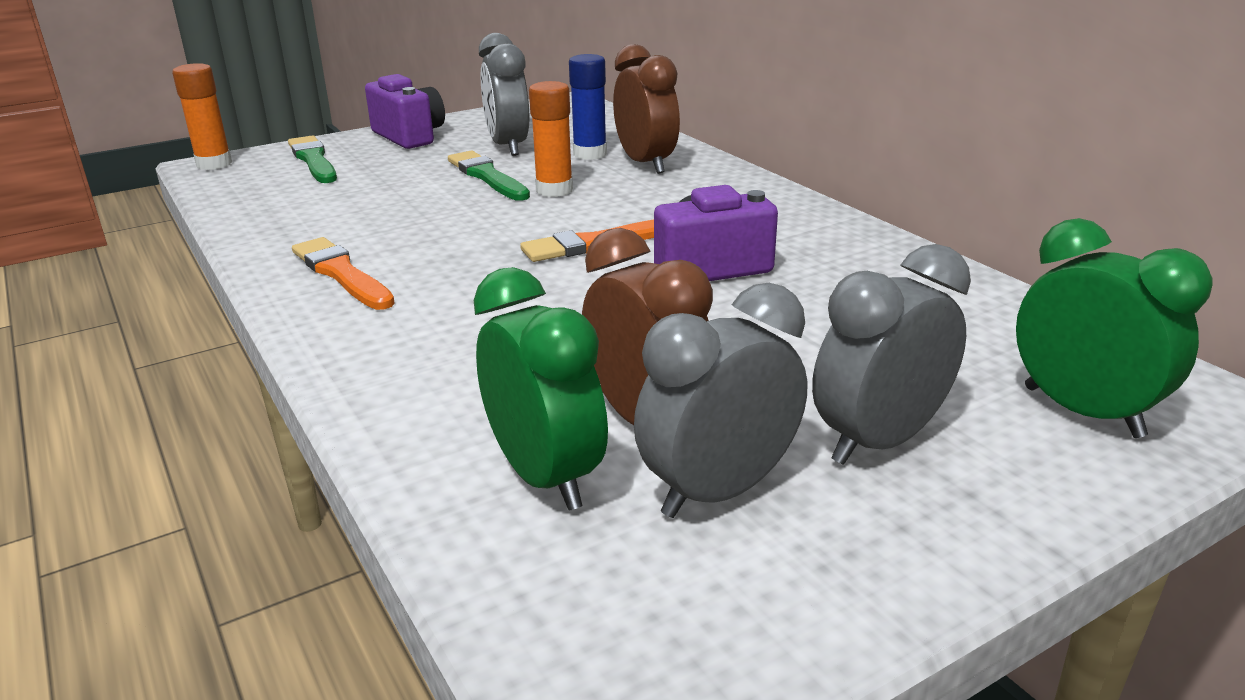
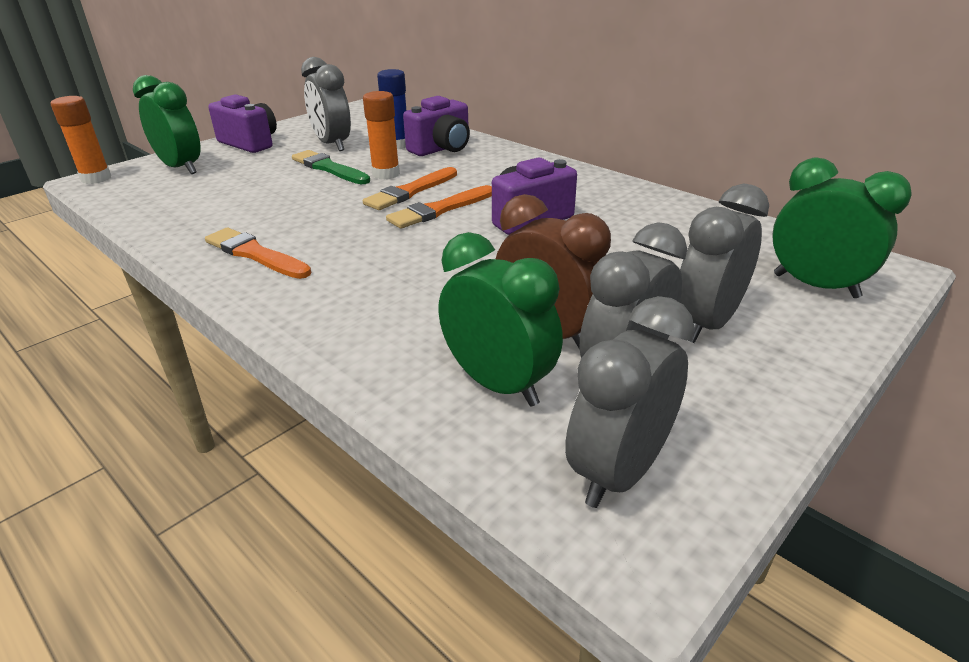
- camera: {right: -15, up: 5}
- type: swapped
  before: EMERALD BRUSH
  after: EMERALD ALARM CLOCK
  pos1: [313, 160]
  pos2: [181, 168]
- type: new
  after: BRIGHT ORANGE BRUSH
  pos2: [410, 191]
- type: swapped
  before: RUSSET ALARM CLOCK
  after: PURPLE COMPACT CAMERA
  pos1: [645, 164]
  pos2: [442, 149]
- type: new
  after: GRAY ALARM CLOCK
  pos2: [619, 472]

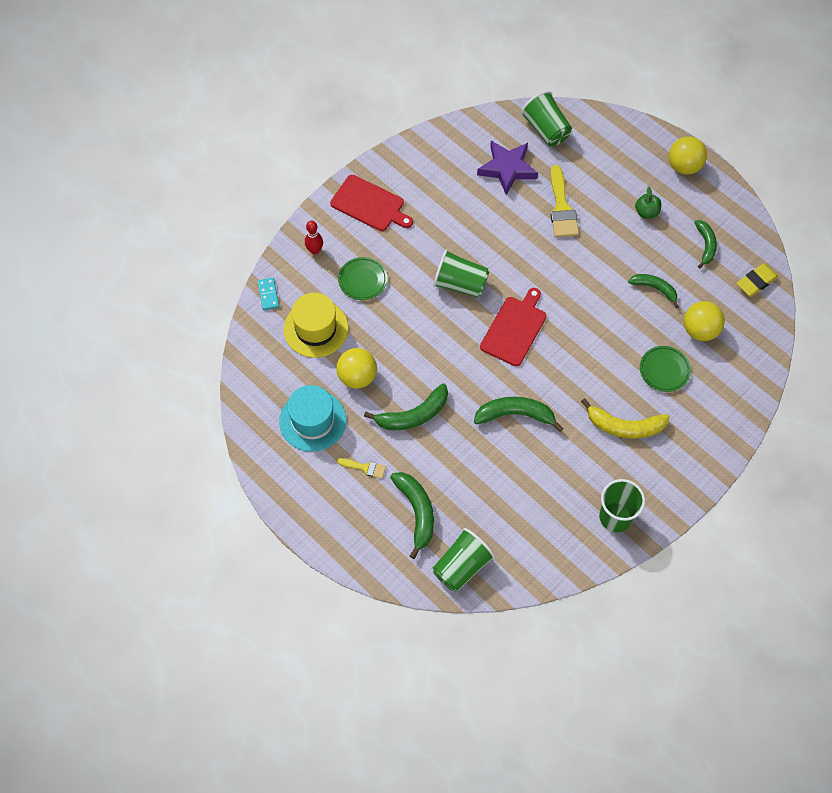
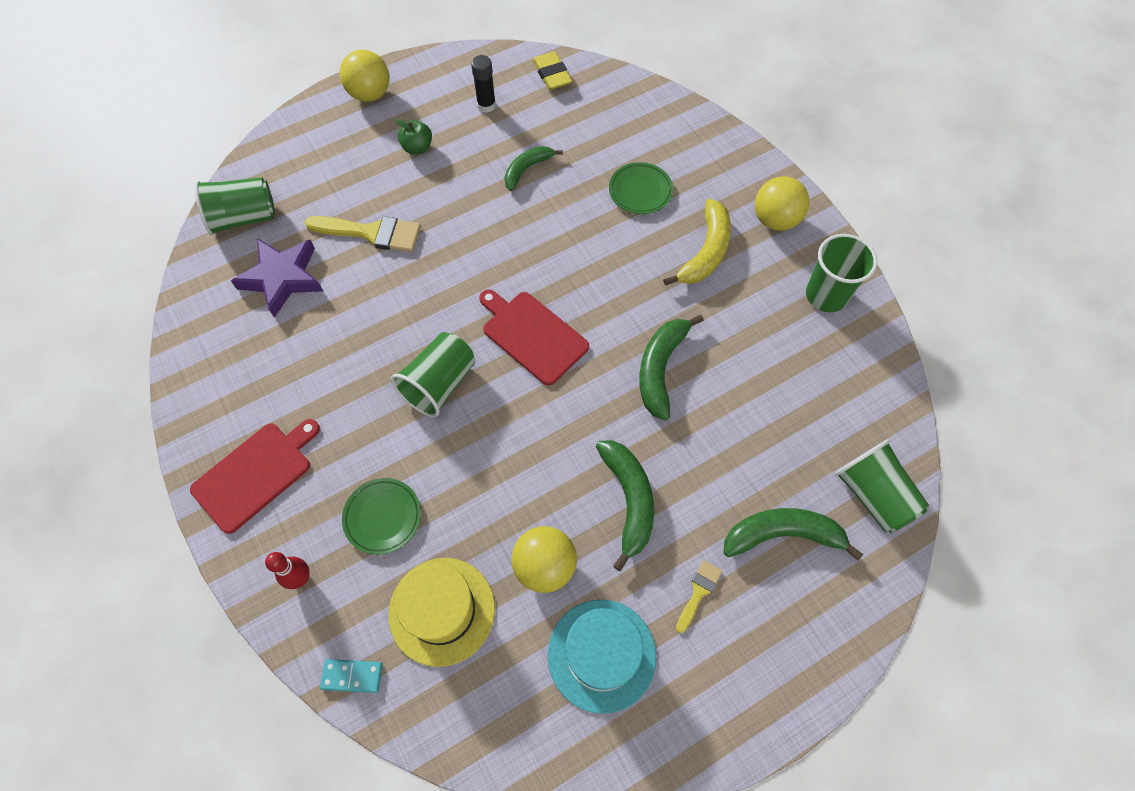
- camera: {right: -75, up: 0}
- type: swapped
  before: EMERALD BANANA FRUIT
  after: EBONY GLUE STICK
  pos1: [705, 245]
  pos2: [486, 105]
- type: shifted
  before: GOLDEN SPHERE
  pos1: [700, 330]
  pos2: [775, 220]

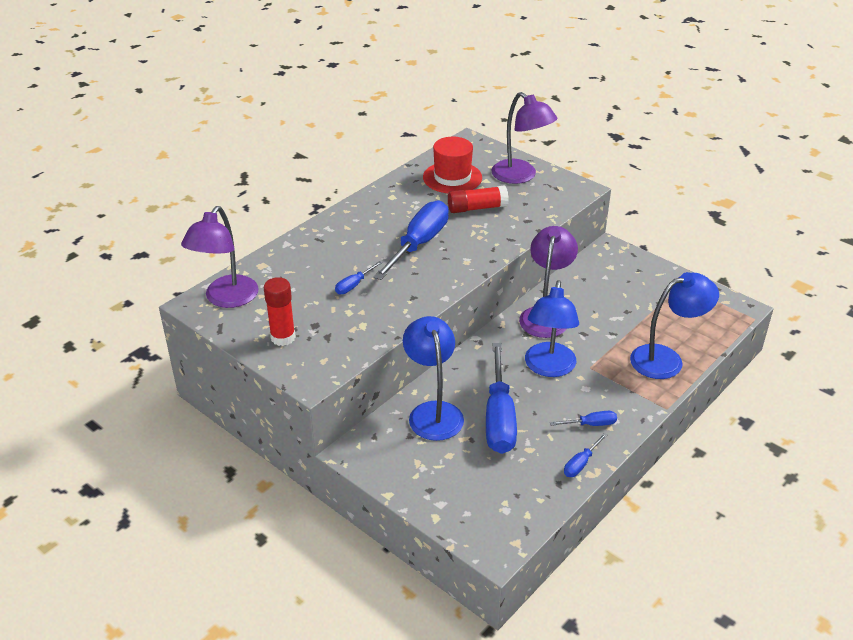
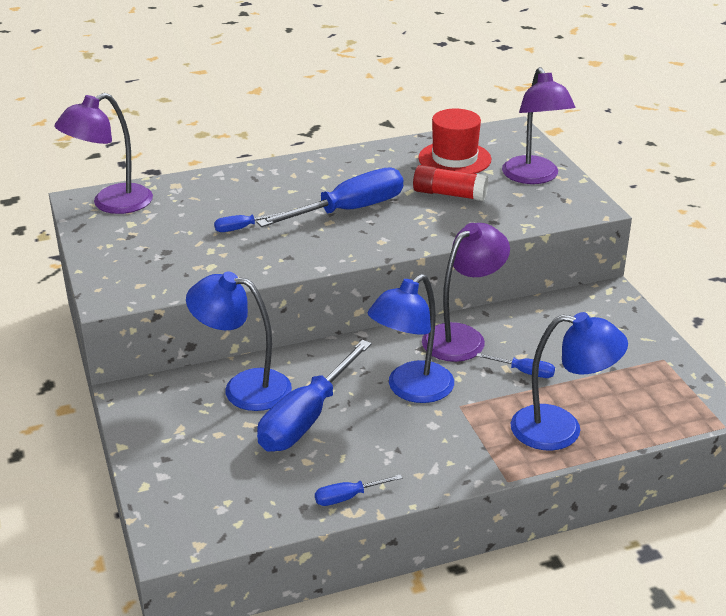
- camera: {right: 30, up: -5}
- type: rotated
  before: BLUE DESK LAMP
  pos1: [433, 412]
  pos2: [244, 388]
  turn: -90
- type: shifted
  before: BLUE SCREWDRIVER
  pos1: [591, 424]
  pos2: [524, 372]
- type: gone
  before: RED GLUE STICK
  pos1: [283, 337]

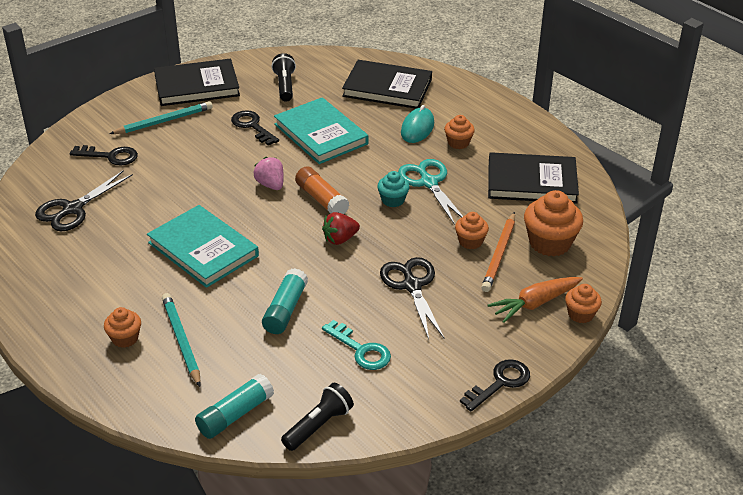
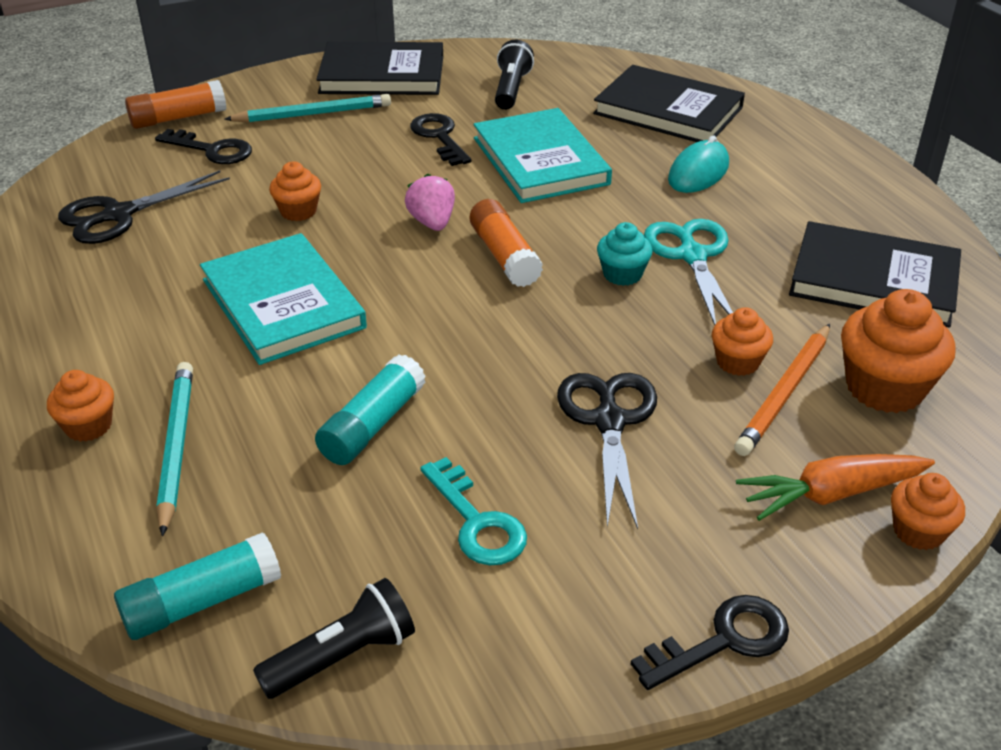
- camera: {right: 15, up: 0}
- type: new
  after: BRIGHT ORANGE GLUE STICK
  pos2: [178, 118]
- type: shifted
  before: BRIGHT ORANGE FAIRY CAKE
  pos1: [458, 143]
  pos2: [298, 211]
- type: gone
  before: RED STRAWBERRY
  pos1: [340, 239]

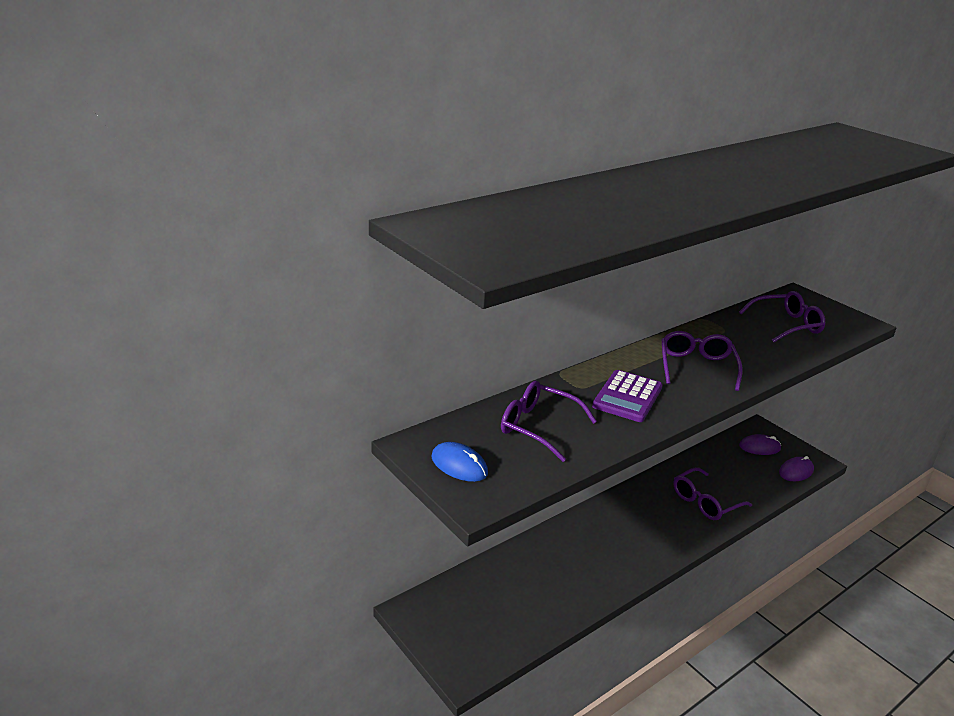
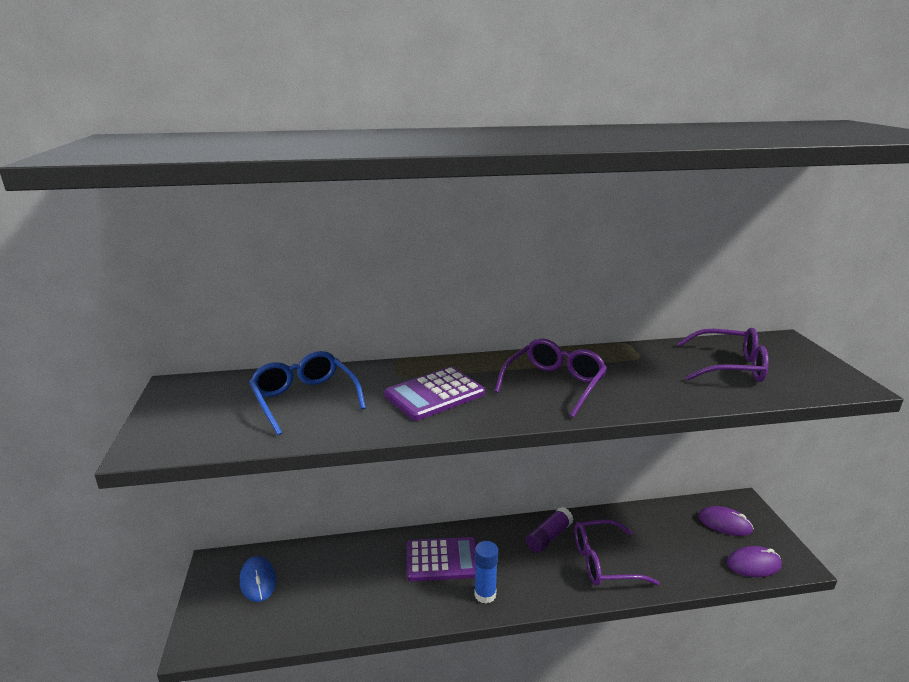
- camera: {right: 30, up: -5}
- type: shifted
  before: BLUE MOUSE
  pos1: [459, 465]
  pos2: [258, 581]
- type: repainted
  before: PURPLE SPECTACLES
  after: BLUE SPECTACLES
  pos1: [538, 427]
  pos2: [304, 399]
- type: new
  after: PURPLE POCKET CALCULATOR
  pos2: [442, 560]
- type: new
  after: BLUE GLUE STICK
  pos2: [485, 594]
- type: new
  after: PURPLE GLUE STICK
  pos2: [549, 537]

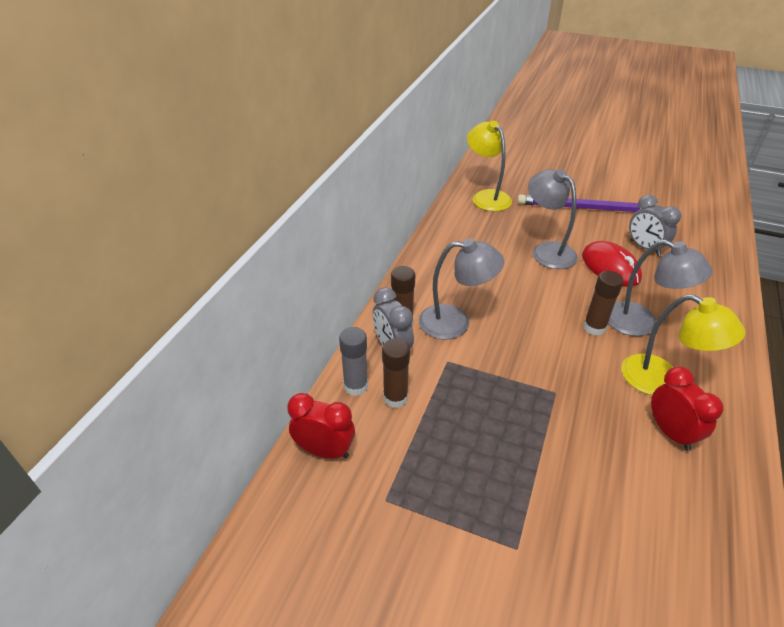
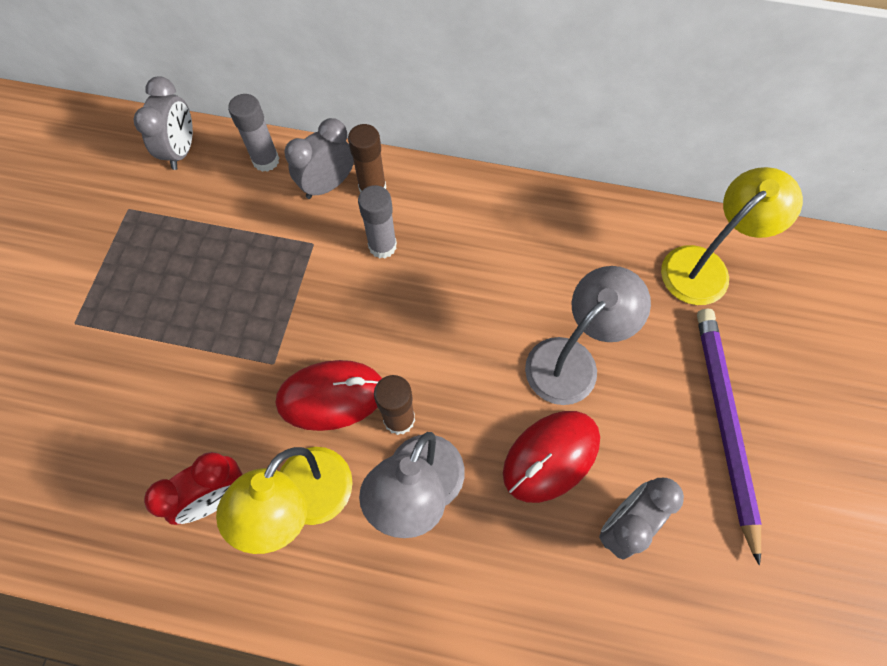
- camera: {right: 80, up: 25}
- type: repainted
  before: RED ALARM CLOCK
  after: GRAY ALARM CLOCK
  pos1: [325, 451]
  pos2: [181, 151]
- type: new
  after: RED MOUSE
  pos2: [331, 396]
- type: swapped
  before: GRAY DESK LAMP
  after: GRAY GLUE STICK
  pos1: [455, 322]
  pos2: [382, 246]
- type: gone
  before: RUSSET GLUE STICK
  pos1: [395, 398]

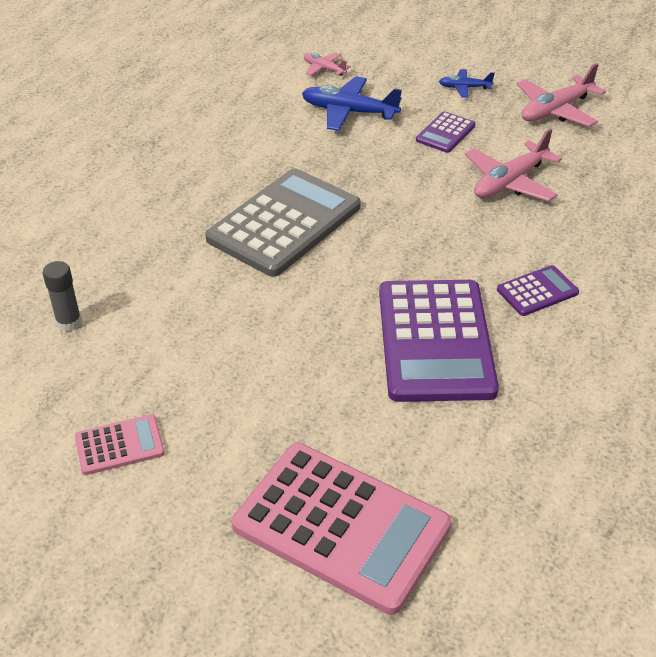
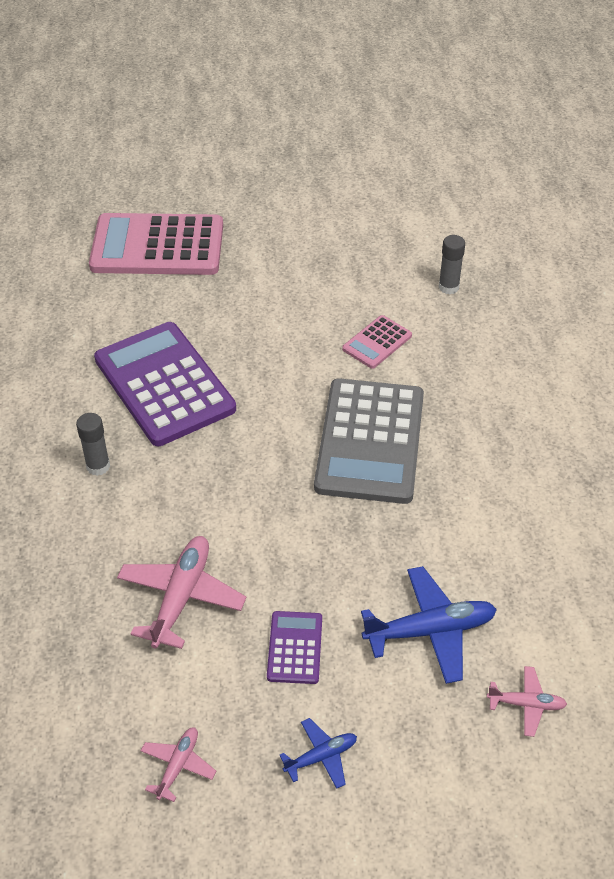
- camera: {right: 150, up: 5}
- type: swapped
  before: PURPLE POCKET CALCULATOR
  after: GRAY GLUE STICK
  pos1: [537, 291]
  pos2: [98, 466]
- type: scaled
  before: PINK AEROPLANE
  pos1: [555, 110]
  pos2: [178, 765]
  scale: 0.55
- type: shifted
  before: PINK POCKET CALCULATOR
  pos1: [119, 445]
  pos2: [377, 342]

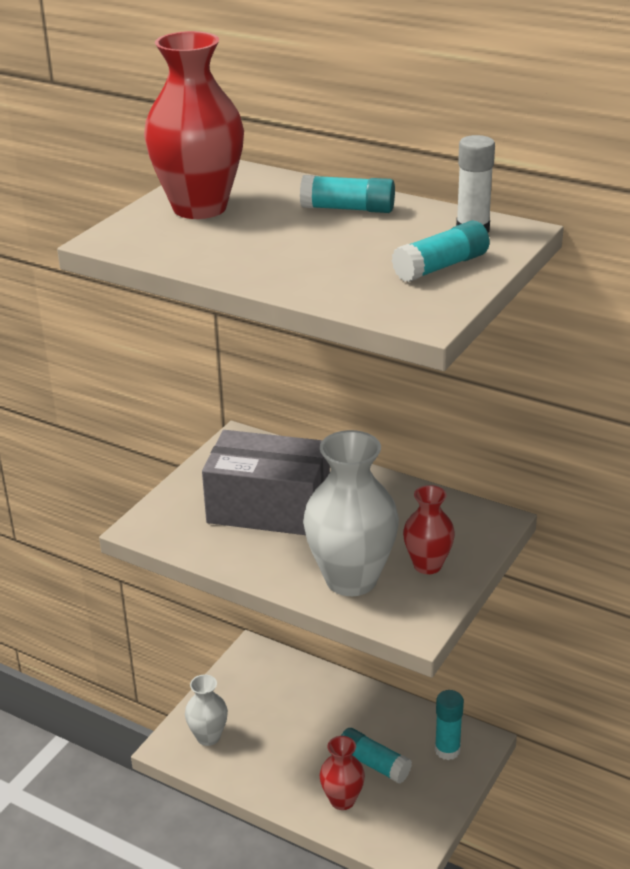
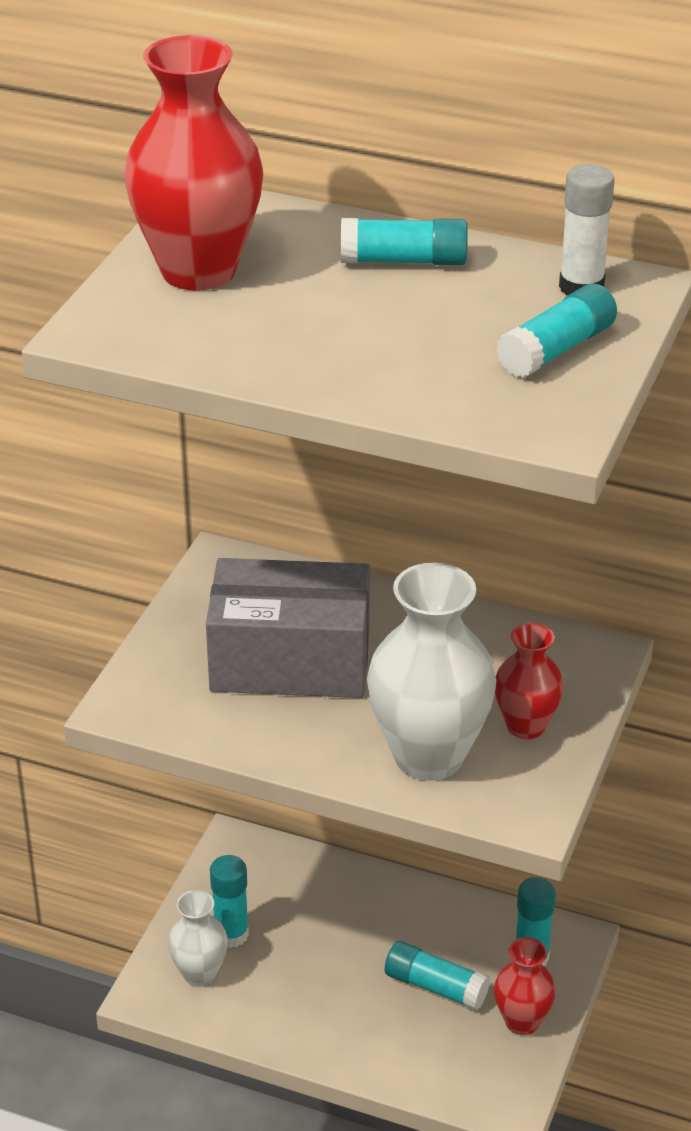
- camera: {right: -10, up: 5}
- type: new
  after: TEAL GLUE STICK
  pos2: [231, 934]
- type: shifted
  before: RED FLOWER VASE
  pos1: [342, 800]
  pos2: [522, 1021]

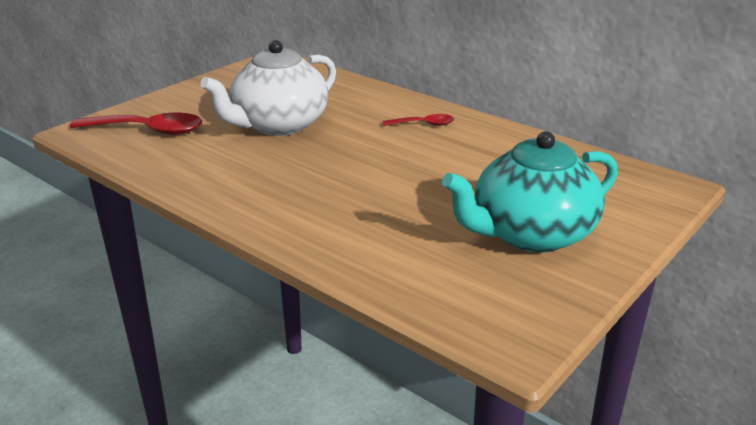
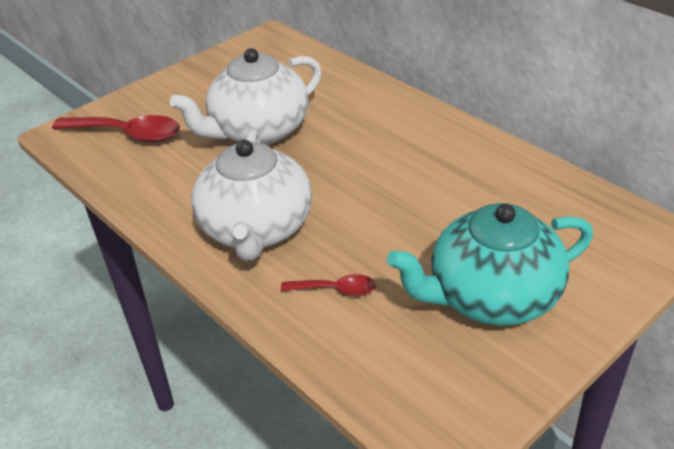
- camera: {right: 10, up: 10}
- type: new
  after: PURE WHITE TEA POT
  pos2: [256, 229]
- type: shifted
  before: RED SPOON
  pos1: [423, 124]
  pos2: [335, 290]

